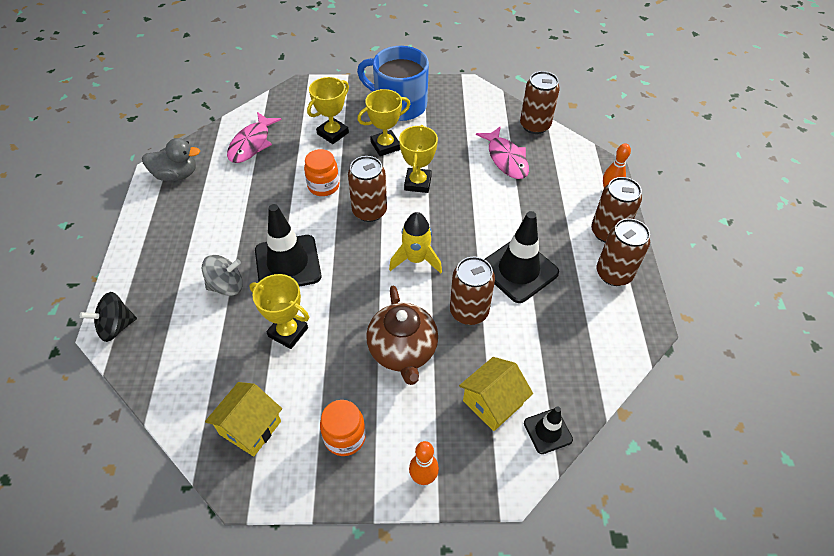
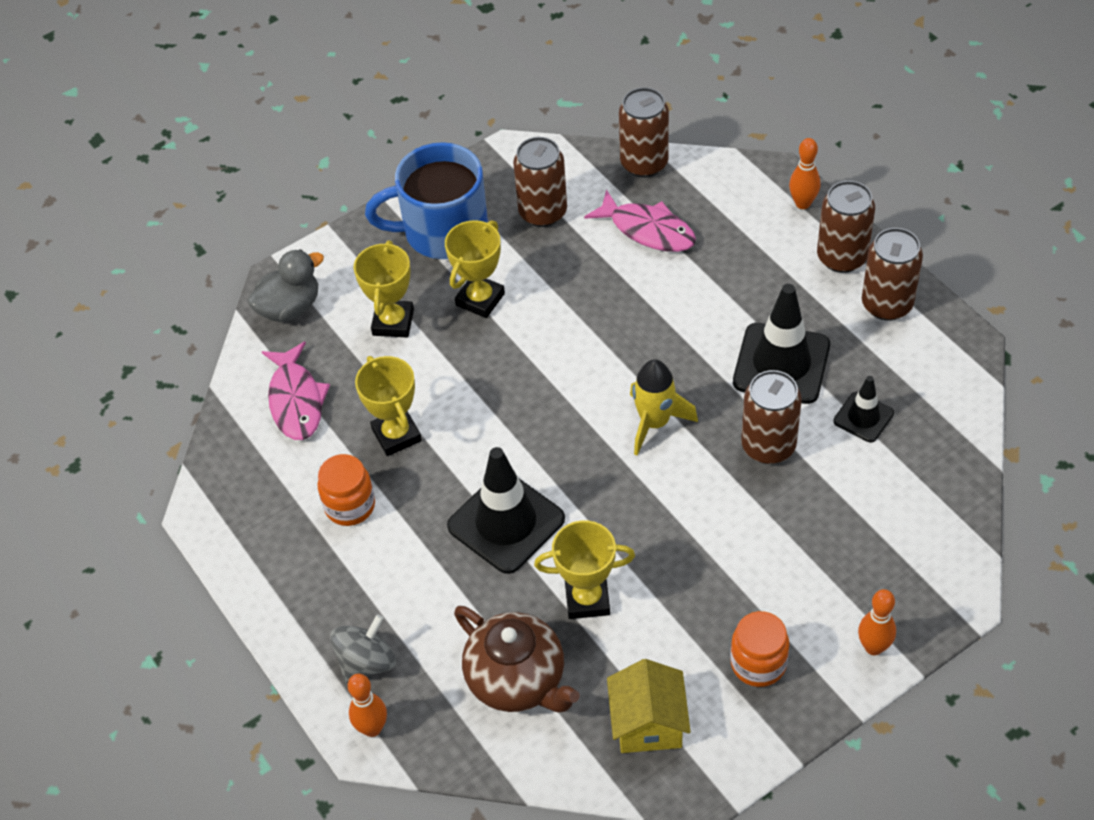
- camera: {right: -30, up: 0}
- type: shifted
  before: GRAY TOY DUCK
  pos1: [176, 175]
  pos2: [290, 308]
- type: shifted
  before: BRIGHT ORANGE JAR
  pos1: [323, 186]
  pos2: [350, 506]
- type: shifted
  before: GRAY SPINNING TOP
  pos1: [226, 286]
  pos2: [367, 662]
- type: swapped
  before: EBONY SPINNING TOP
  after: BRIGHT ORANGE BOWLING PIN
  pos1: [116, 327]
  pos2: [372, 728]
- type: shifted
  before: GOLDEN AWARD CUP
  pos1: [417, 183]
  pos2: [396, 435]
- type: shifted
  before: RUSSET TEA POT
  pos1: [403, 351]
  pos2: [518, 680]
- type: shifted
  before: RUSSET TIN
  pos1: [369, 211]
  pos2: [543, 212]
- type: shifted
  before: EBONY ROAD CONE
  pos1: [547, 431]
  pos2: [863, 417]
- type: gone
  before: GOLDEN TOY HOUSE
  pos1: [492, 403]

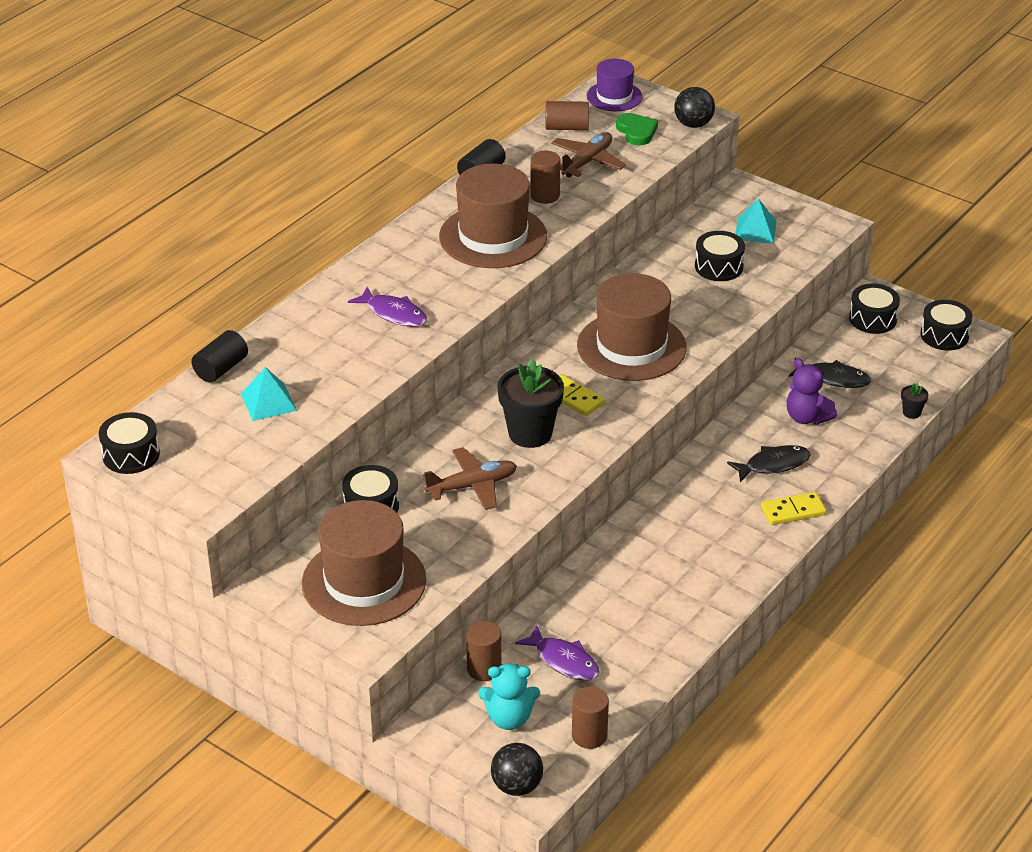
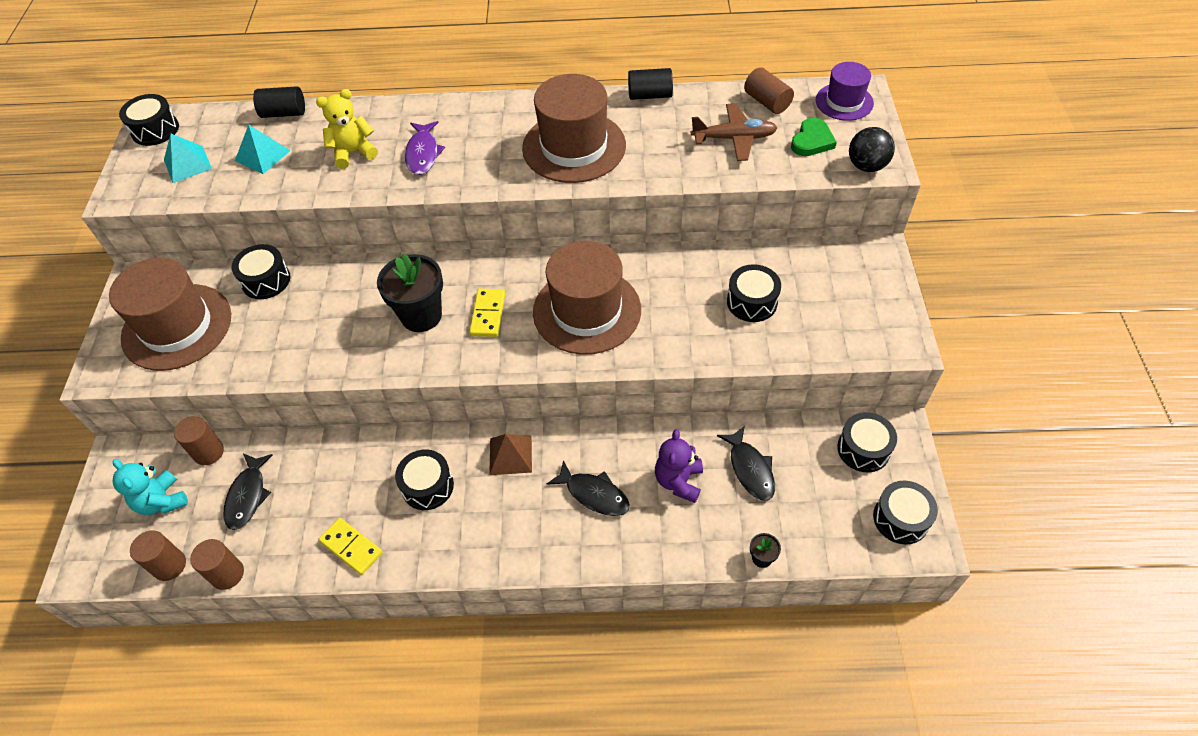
- camera: {right: 55, up: 15}
- type: shifted
  before: TEAL SOLID PYRAMID
  pos1: [755, 230]
  pos2: [187, 164]
- type: shifted
  before: RUSSET SOLID CYLINDER
  pos1: [545, 195]
  pos2: [227, 574]
- type: repainted
  before: PURPLE FISH
  after: EBONY FISH
  pos1: [563, 660]
  pos2: [248, 496]
- type: new
  after: GOLDEN STUFFED BEAR
  pos2: [353, 153]
- type: shifted
  before: GOLDEN DOMINO
  pos1: [793, 511]
  pos2: [351, 547]
- type: new
  after: EBONY SNARE DRUM
  pos2: [427, 486]
- type: new
  after: RUSSET SOLID PYRAMID
  pos2: [510, 455]
- type: gone
  before: RUSSET AEROPLANE
  pos1: [472, 486]
- type: gone
  before: EBONY SPHERE
  pos1: [517, 786]

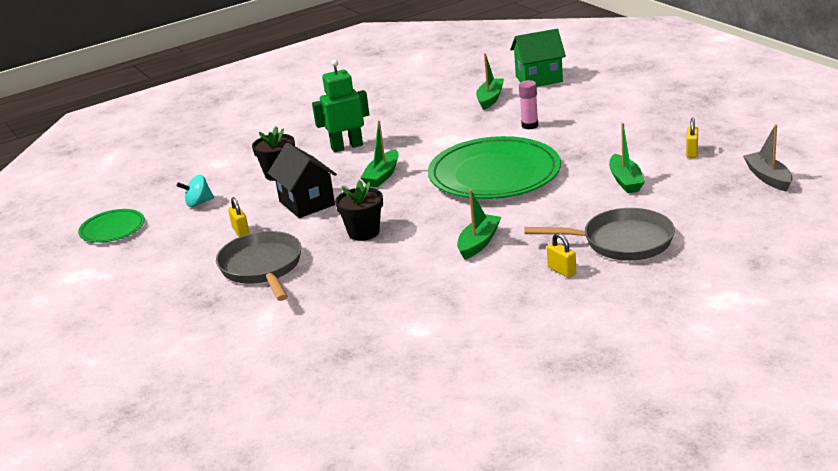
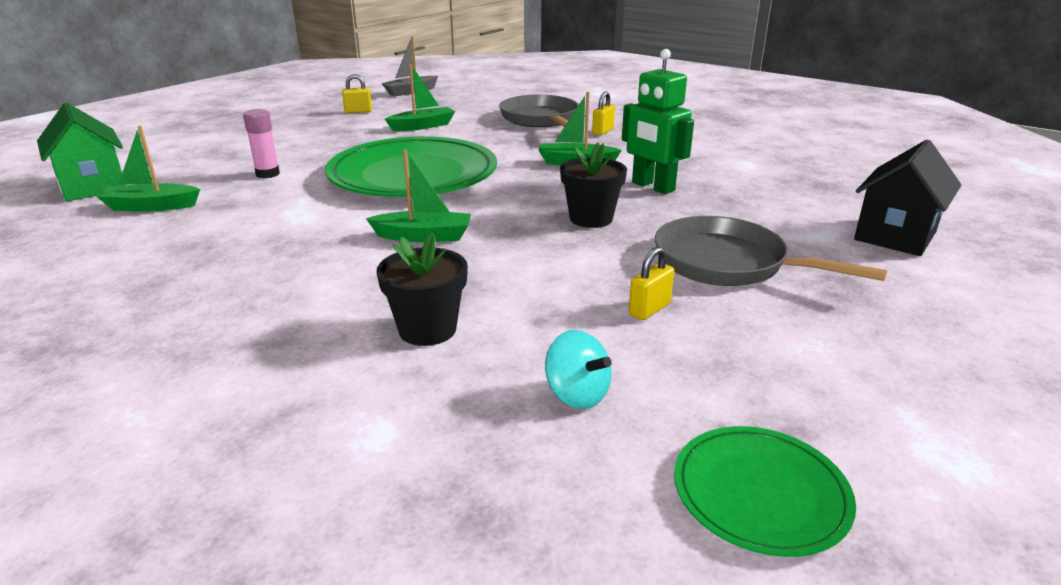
- camera: {right: -115, up: 0}
- type: shifted
  before: EMERALD ROBOT FIGURE
  pos1: [347, 146]
  pos2: [652, 187]
- type: rotated
  before: GRAY SKILLET
  pos1: [262, 268]
  pos2: [727, 263]
  turn: 75
- type: shifted
  before: EBONY TOY HOUSE
  pos1: [307, 203]
  pos2: [895, 236]

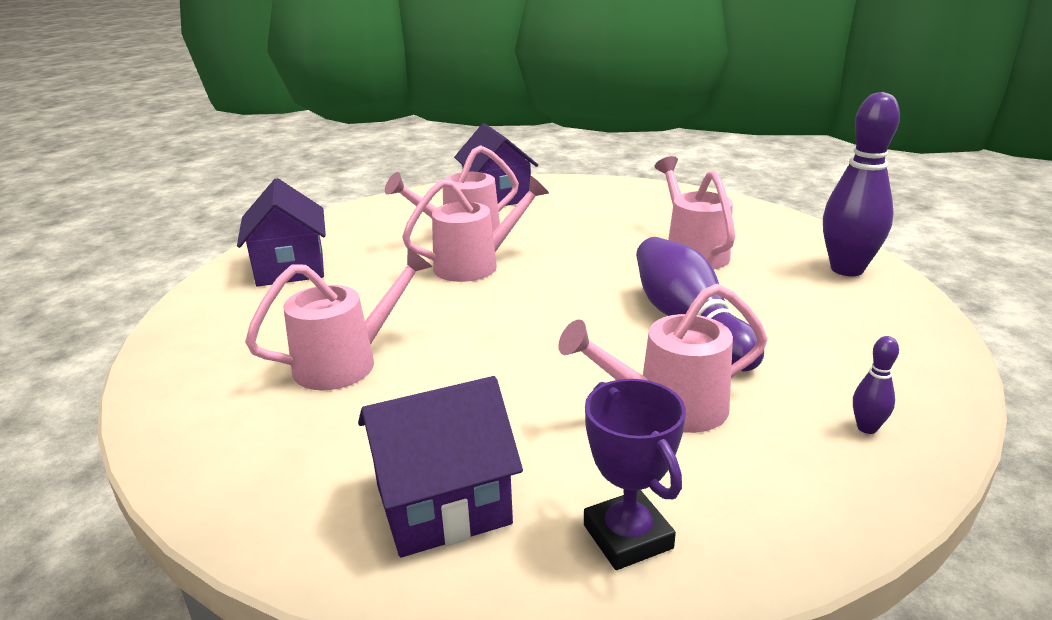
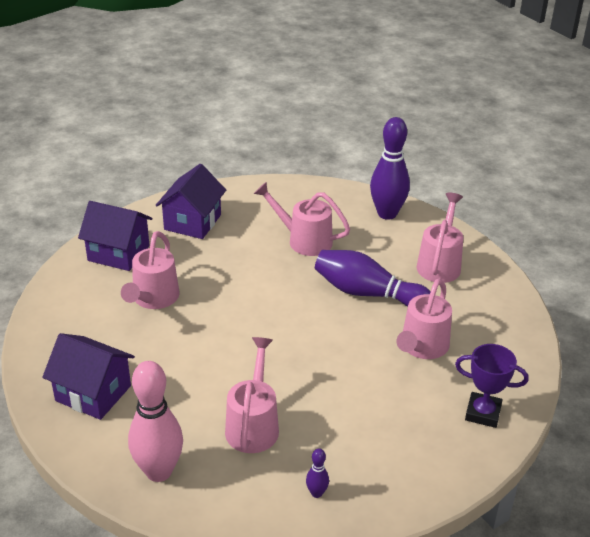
- camera: {right: -50, up: 10}
- type: new
  after: PINK BOWLING PIN
  pos2: [159, 471]
- type: shifted
  before: PURPLE TOY HOUSE
  pos1: [443, 504]
  pos2: [192, 222]
- type: shifted
  before: PURPLE BOWLING PIN
  pos1: [867, 428]
  pos2: [316, 493]
- type: shifted
  before: PINK SPRINKLING CAN
  pos1: [476, 265]
  pos2: [440, 263]

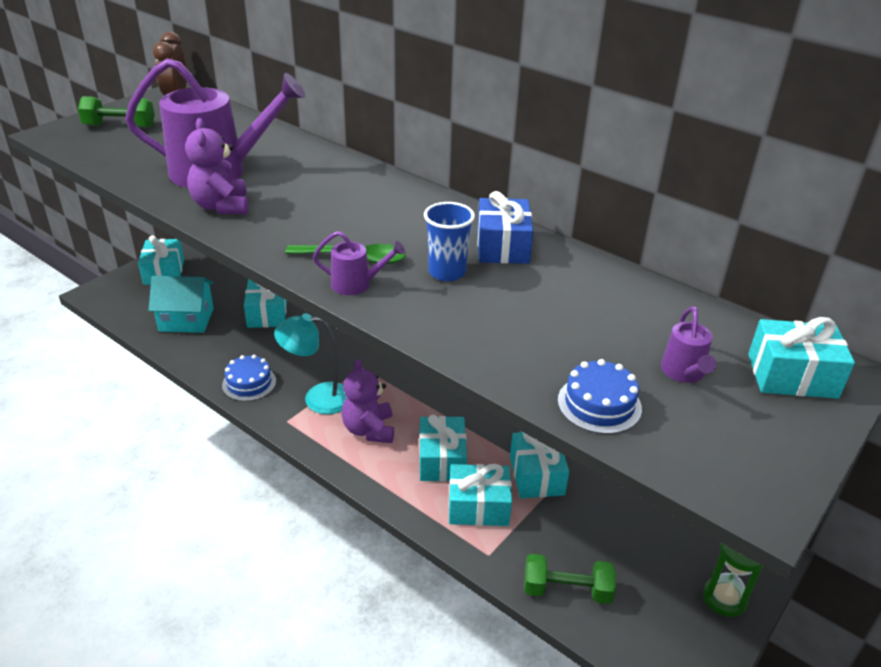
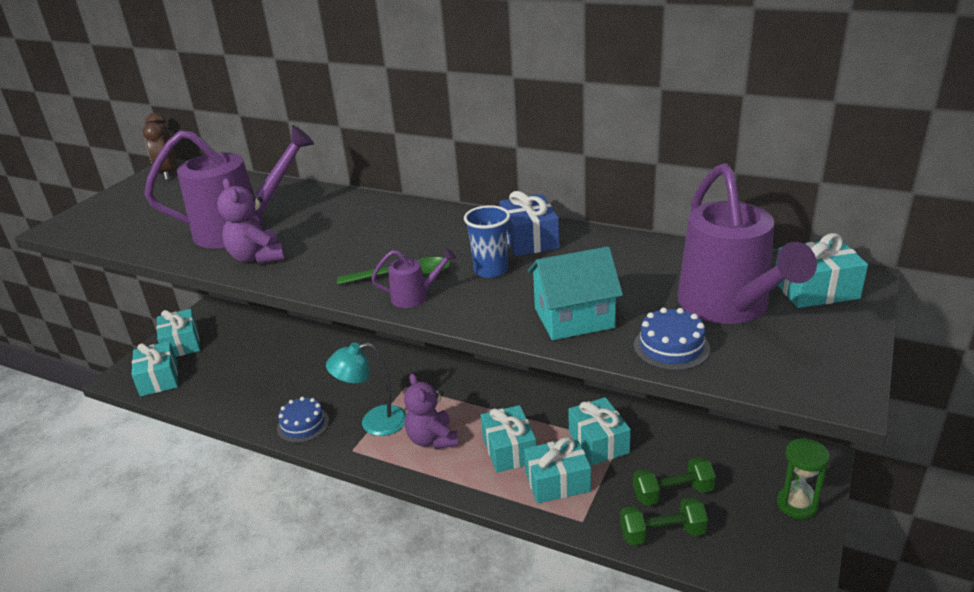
- camera: {right: -10, up: -5}
- type: shifted
  before: TEAL PRESENT
  pos1: [267, 313]
  pos2: [159, 379]
- type: shifted
  before: TEAL TOY HOUSE
  pos1: [186, 319]
  pos2: [574, 318]
- type: shifted
  before: EMERALD FREE WEIGHT
  pos1: [120, 126]
  pos2: [672, 493]
- type: scaled
  before: PURPLE SPRINKLING CAN
  pos1: [684, 373]
  pos2: [729, 307]
  scale: 2.31

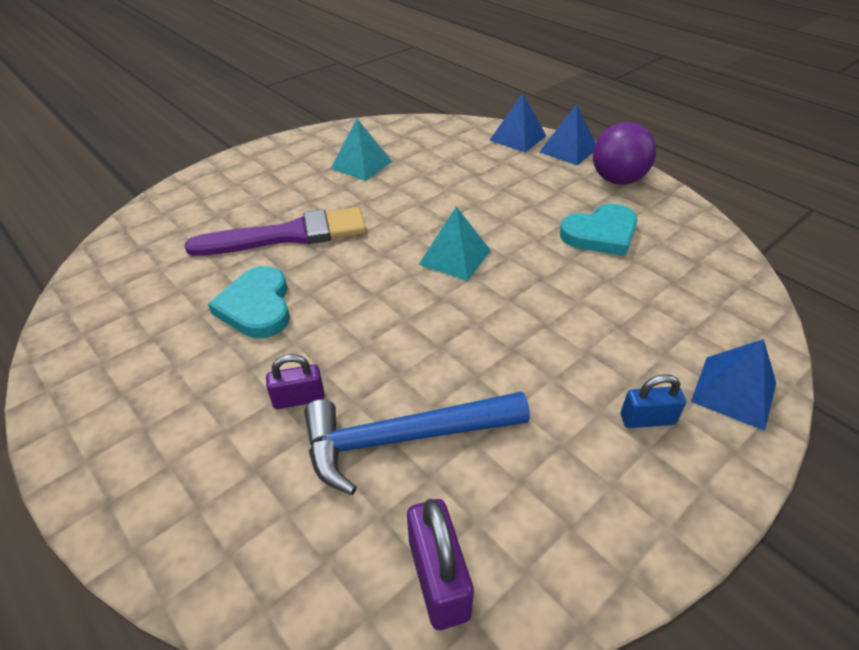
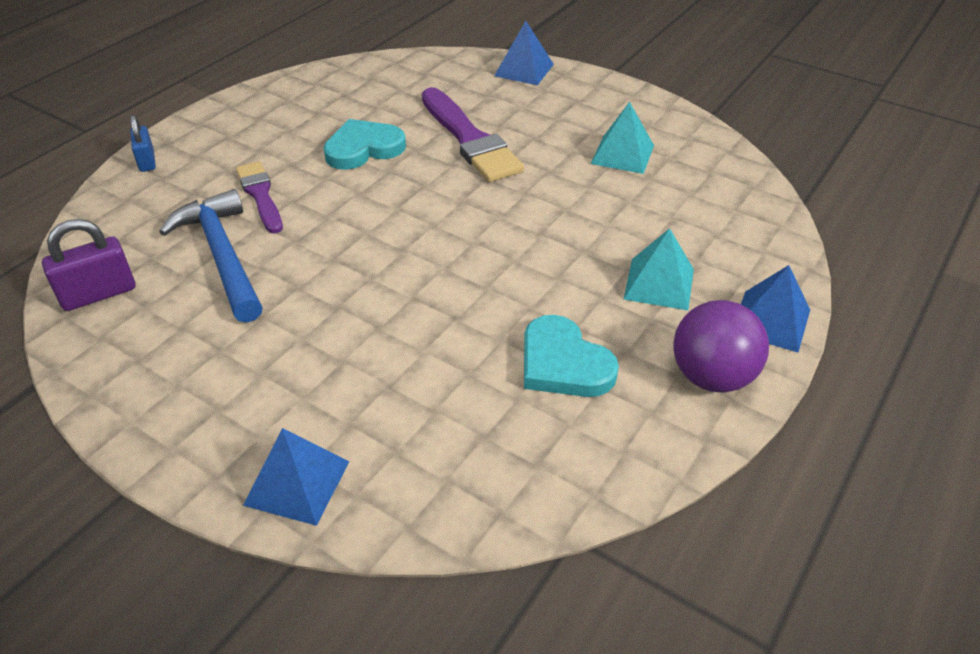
- camera: {right: 75, up: 0}
- type: shifted
  before: BLUE LOCK
  pos1: [647, 419]
  pos2: [147, 161]
- type: swapped
  before: PURPLE LOCK
  after: PURPLE BRUSH
  pos1: [299, 399]
  pos2: [260, 195]
- type: shifted
  before: BLUE SOLID PYRAMID
  pos1: [518, 138]
  pos2: [524, 70]
- type: shifted
  before: TEAL SOLID PYRAMID
  pos1: [455, 257]
  pos2: [659, 283]

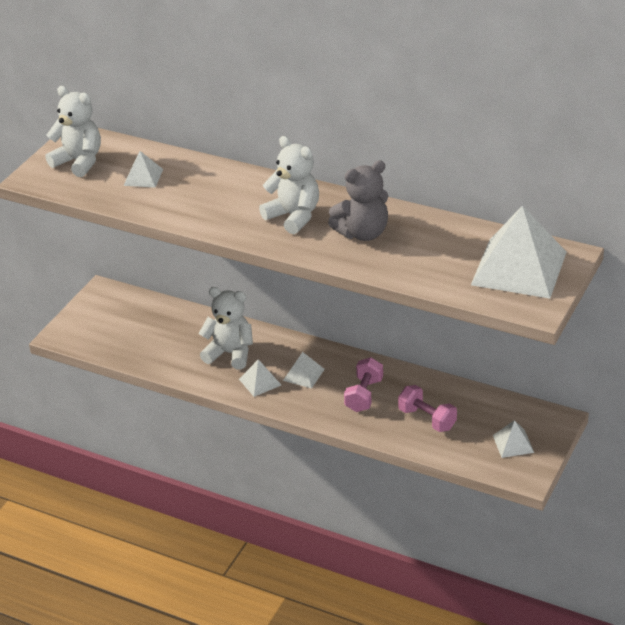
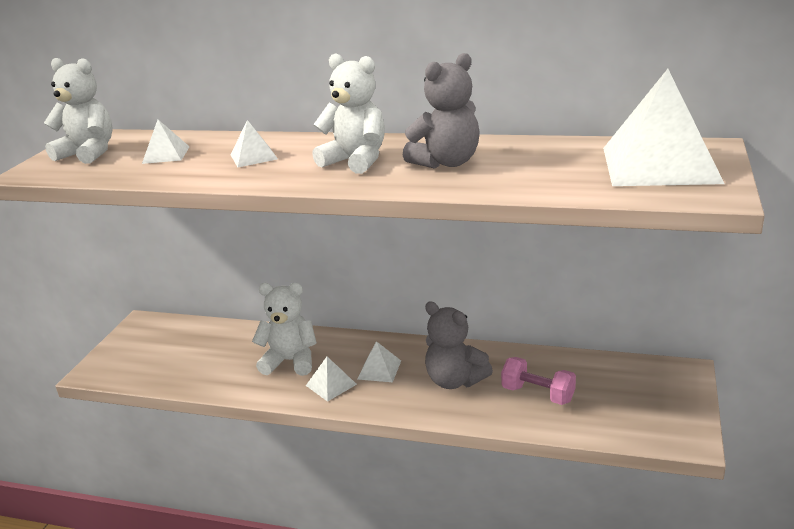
- camera: {right: -10, up: -10}
- type: shifted
  before: PURE WHITE SOLID PYRAMID
  pos1: [513, 443]
  pos2: [253, 157]
- type: swapped
  before: PINK FREE WEIGHT
  after: GRAY STUFFED BEAR
  pos1: [364, 395]
  pos2: [455, 380]

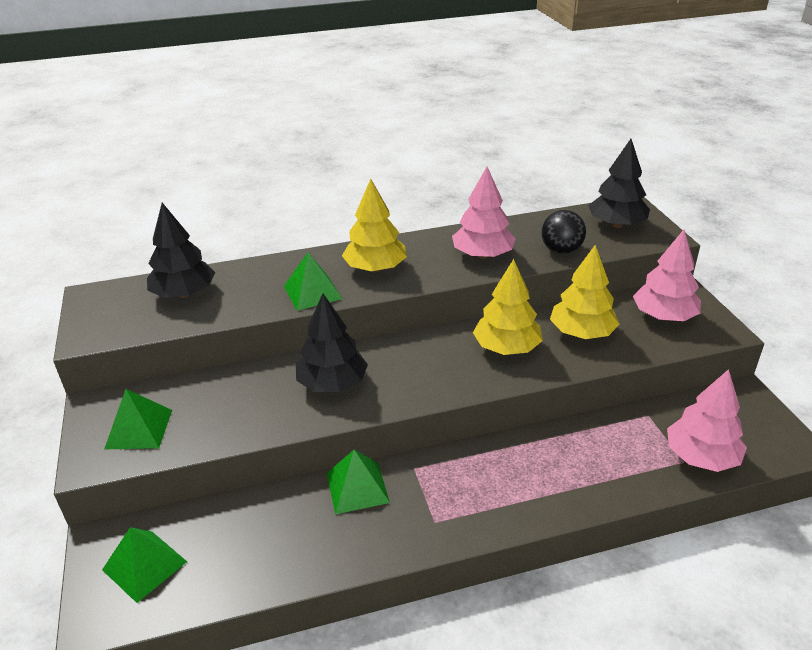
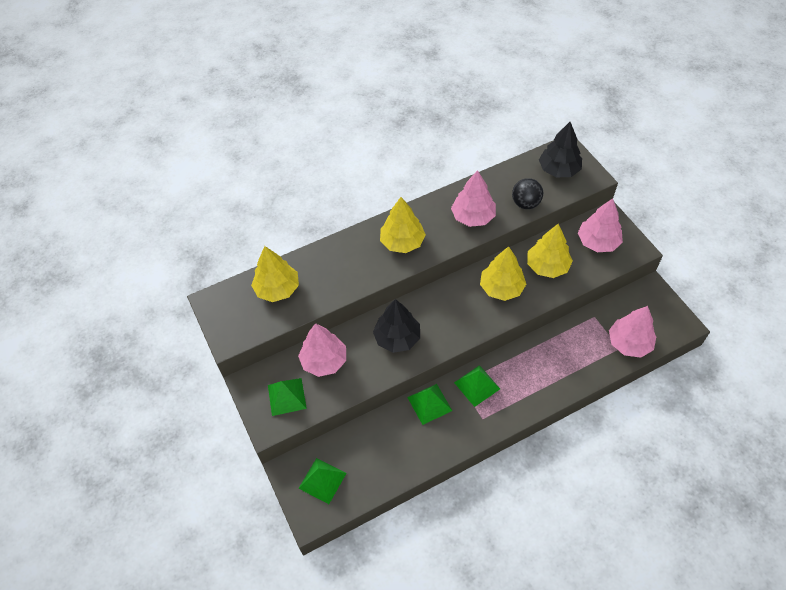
- camera: {right: -10, up: 20}
- type: repainted
  before: EBONY TOY TREE
  after: GOLDEN TOY TREE
  pos1: [184, 294]
  pos2: [277, 289]
- type: new
  after: PINK TOY TREE
  pos2: [324, 361]
- type: shifted
  before: EMERALD SOLID PYRAMID
  pos1: [312, 292]
  pos2: [477, 385]

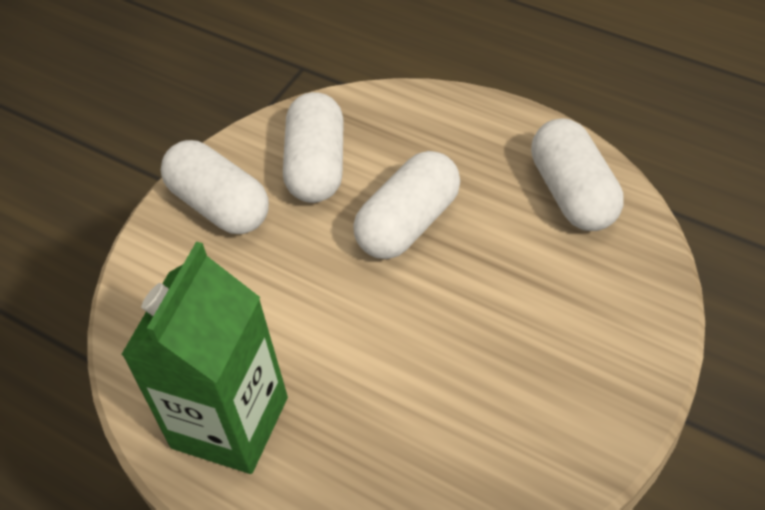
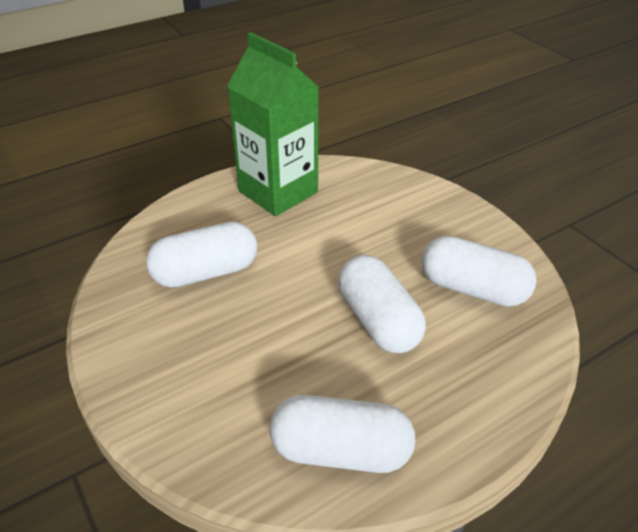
- camera: {right: 110, up: -10}
- type: shifted
  before: PURE WHITE PILL SHAPE
  pos1: [220, 205]
  pos2: [205, 272]

